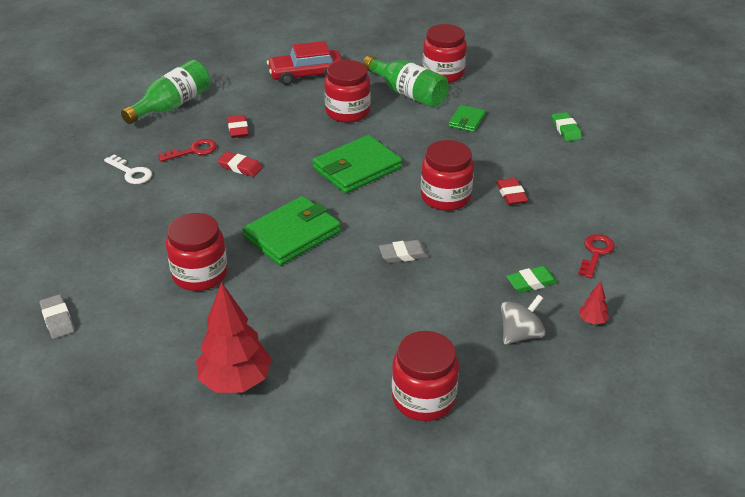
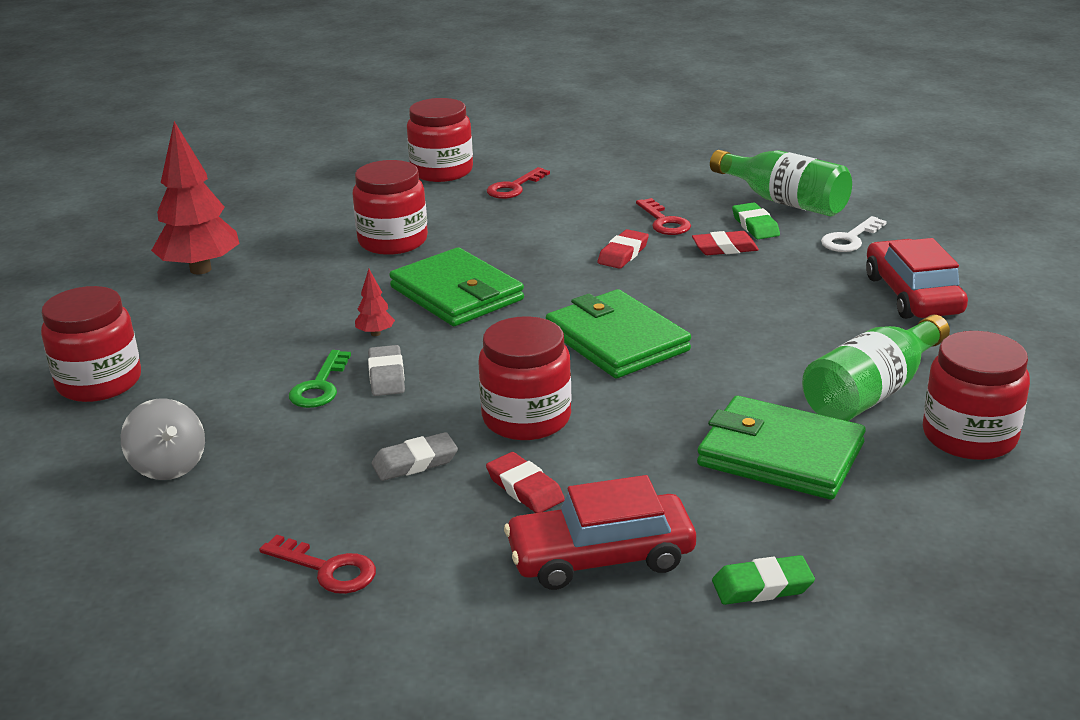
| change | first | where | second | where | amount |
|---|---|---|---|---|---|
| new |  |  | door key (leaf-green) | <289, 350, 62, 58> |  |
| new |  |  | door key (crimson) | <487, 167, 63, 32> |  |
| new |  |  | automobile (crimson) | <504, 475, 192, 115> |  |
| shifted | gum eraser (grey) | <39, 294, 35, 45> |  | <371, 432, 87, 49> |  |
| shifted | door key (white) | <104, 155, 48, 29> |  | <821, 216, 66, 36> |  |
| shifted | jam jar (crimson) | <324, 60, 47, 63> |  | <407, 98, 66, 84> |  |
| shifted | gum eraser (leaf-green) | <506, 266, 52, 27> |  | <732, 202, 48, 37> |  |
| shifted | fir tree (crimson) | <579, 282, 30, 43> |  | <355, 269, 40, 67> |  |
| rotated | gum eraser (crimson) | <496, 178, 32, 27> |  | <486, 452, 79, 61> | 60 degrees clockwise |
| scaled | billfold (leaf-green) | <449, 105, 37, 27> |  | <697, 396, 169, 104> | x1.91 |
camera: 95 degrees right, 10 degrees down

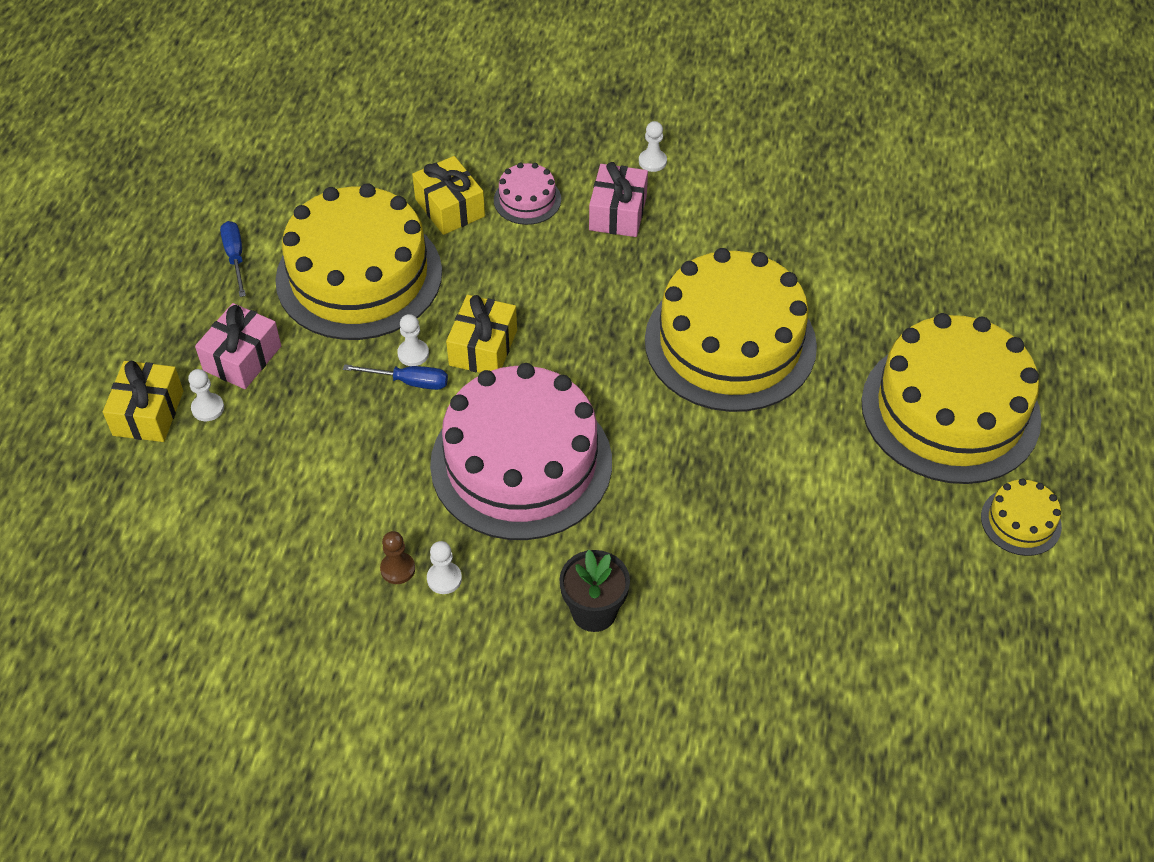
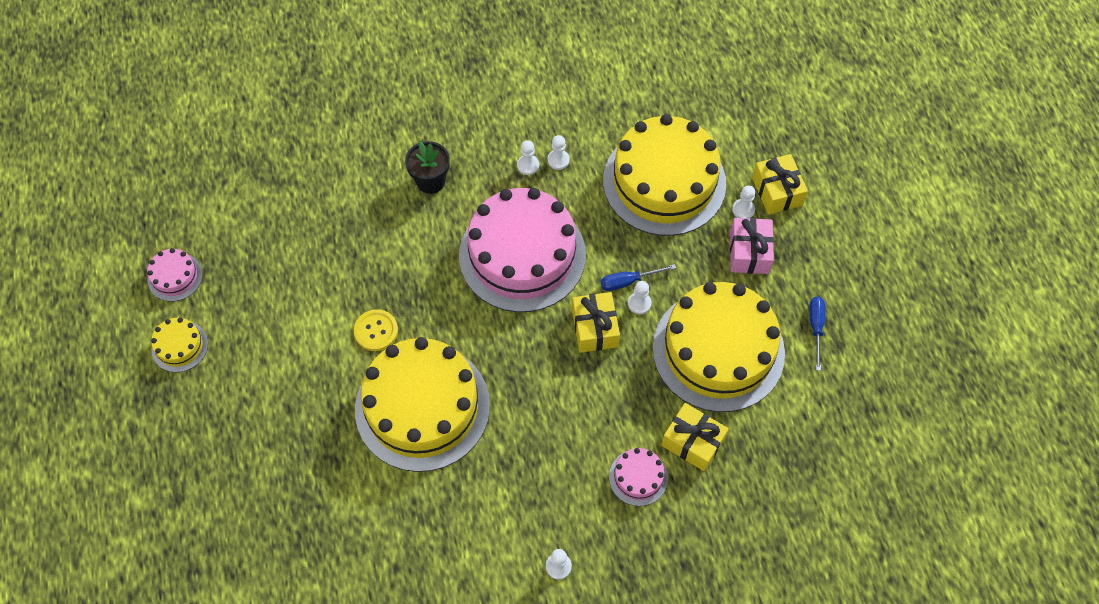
| change | first | where | second | where | amount |
|---|---|---|---|---|---|
| gone | present (pink) | <589, 162, 59, 75> |  |  |  |
| new |  |  | gateau (pink) | <147, 248, 56, 54> |  |
| new |  |  | shirt button (yellow) | <354, 309, 44, 42> |  |
| shifted | gateau (yellow) | <861, 313, 180, 171> |  | <603, 114, 123, 122> |  |
| repainted | pawn (brown) | <380, 531, 35, 53> | pawn (white) | <547, 135, 23, 35> |  |
| rotated | hand screwdriver (royal blue) | <220, 221, 26, 76> |  | <809, 297, 16, 74> | 135 degrees counterclockwise |
camera: 155 degrees right, 10 degrees up

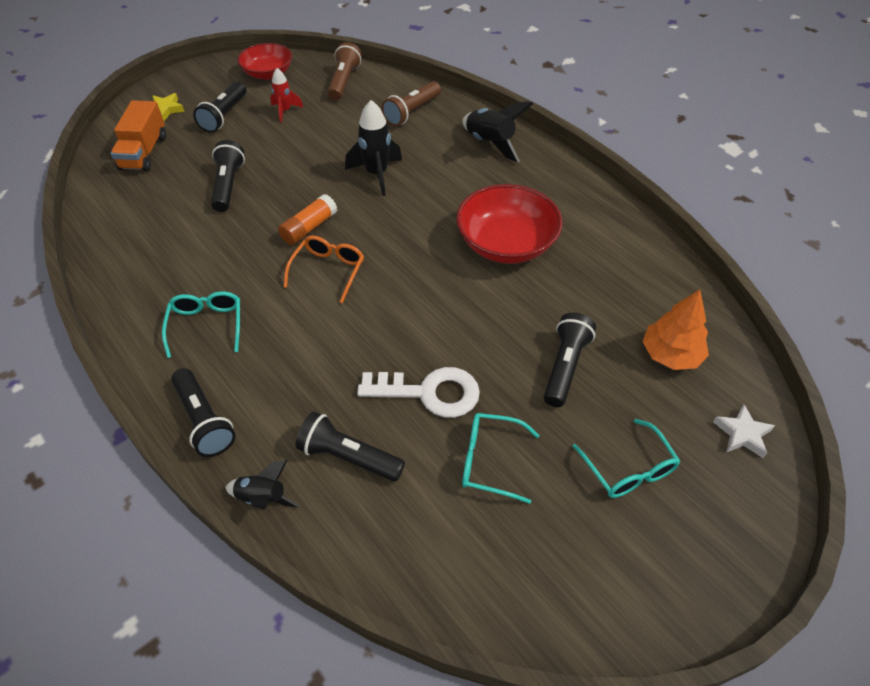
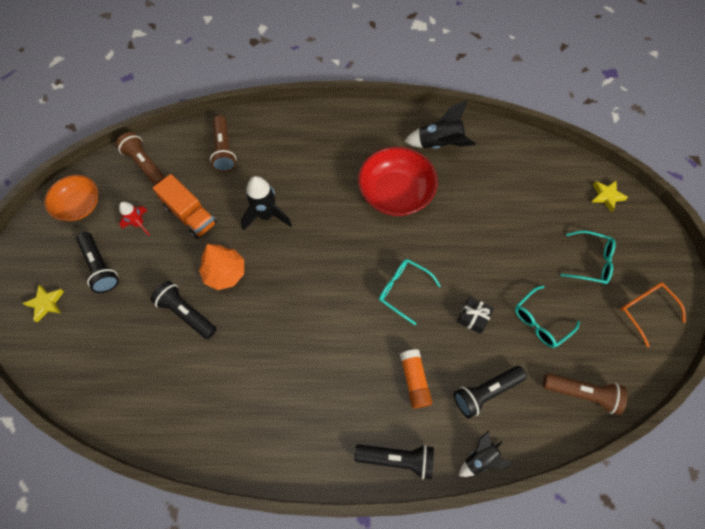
| change | first | where | second | where | amount |
|---|---|---|---|---|---|
| gone | flashlight (black) | <544, 313, 52, 94> |  |  |  |
| new |  |  | flashlight (brown) | <543, 373, 85, 42> |  |
| shifted | truck (orange-coloured) | <111, 100, 55, 71> |  | <153, 174, 64, 65> |  |
| shifted | spectacles (aqua) | <162, 291, 78, 67> |  | <379, 259, 62, 66> |  |
| shifted | glue stick (orange-coloured) | <278, 194, 59, 51> |  | <400, 349, 32, 60> |  |
| shifted | spectacles (orange-coloured) | <284, 236, 80, 67> |  | <620, 282, 66, 65> |  |
| shifted | toy rocket (black) | <462, 102, 71, 60> |  | <404, 100, 72, 49> |  |
| shifted | fir tree (orange-coloured) | <642, 289, 67, 81> |  | <199, 244, 45, 46> |  |
| swapped | door key (white) | <357, 367, 123, 51> | present (black) | <457, 297, 37, 37> |  |
| repainted | bowl (crimson) | <238, 43, 54, 37> | bowl (orange-coloured) | <44, 175, 54, 46> |  |
| repainted | star shape (white) | <713, 405, 62, 53> | star shape (yellow) | <592, 181, 36, 31> |  |
camera: 50 degrees left, 15 degrees up

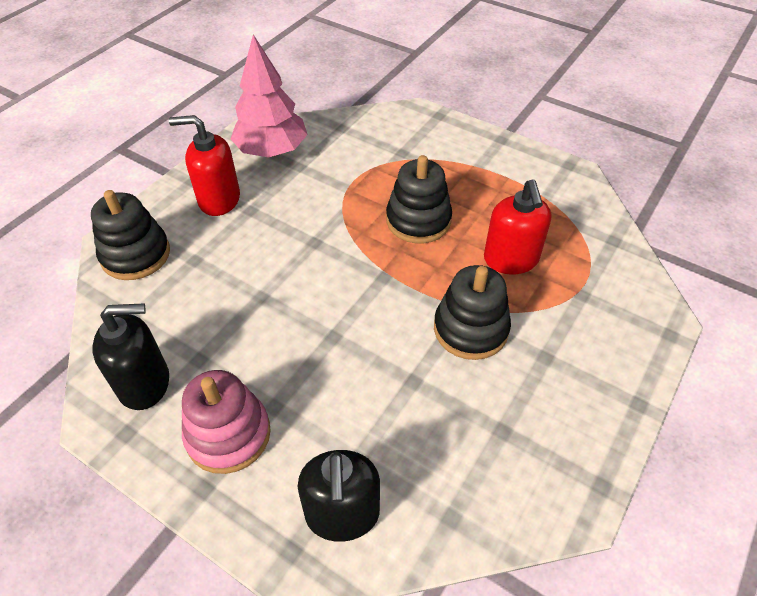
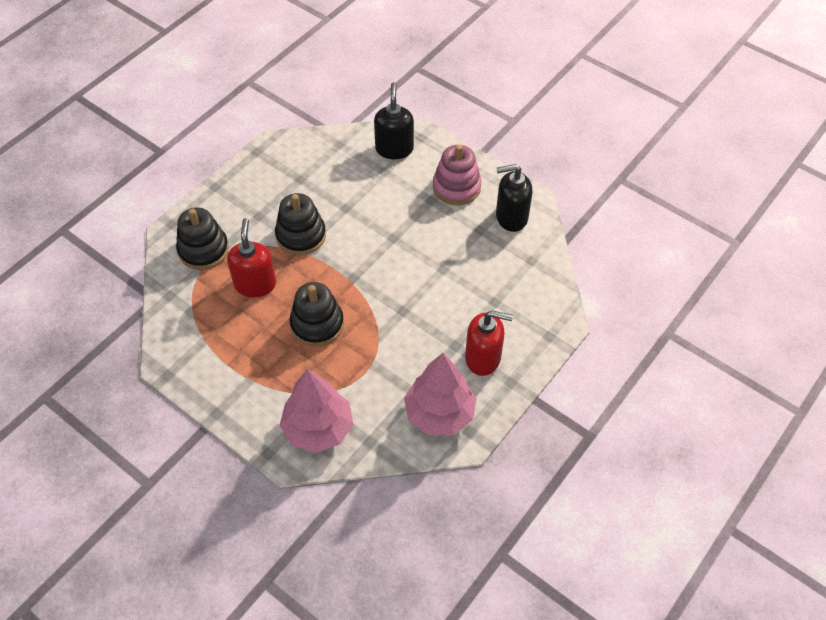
| change | first | where | second | where | amount |
|---|---|---|---|---|---|
| new |  |  | fir tree (pink) | <280, 369, 73, 84> |  |
| shifted | ring stacker (black) | <91, 190, 79, 90> |  | <176, 207, 53, 63> |  |
camera: 175 degrees left, 5 degrees up

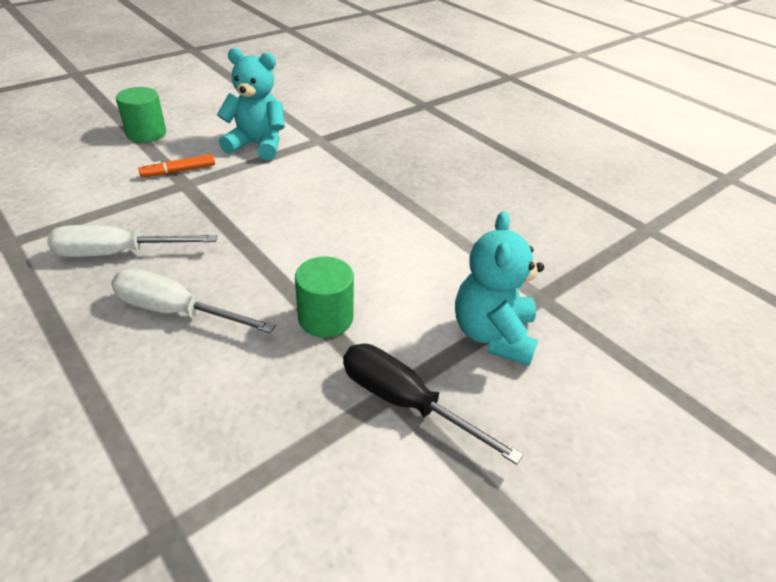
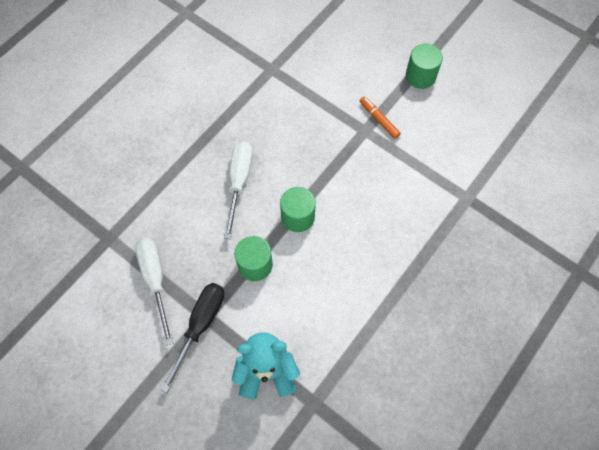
| change | first | where | second | where | amount |
|---|---|---|---|---|---|
| gone | stuffed bear (aqua) | <217, 48, 68, 112> |  |  |  |
| new |  |  | cylinder shape (leaf-green) | <280, 187, 36, 45> |  |
| shifted | hand screwdriver (white) | <47, 225, 170, 32> |  | <135, 238, 38, 107> |  |
camera: 80 degrees right, 25 degrees up

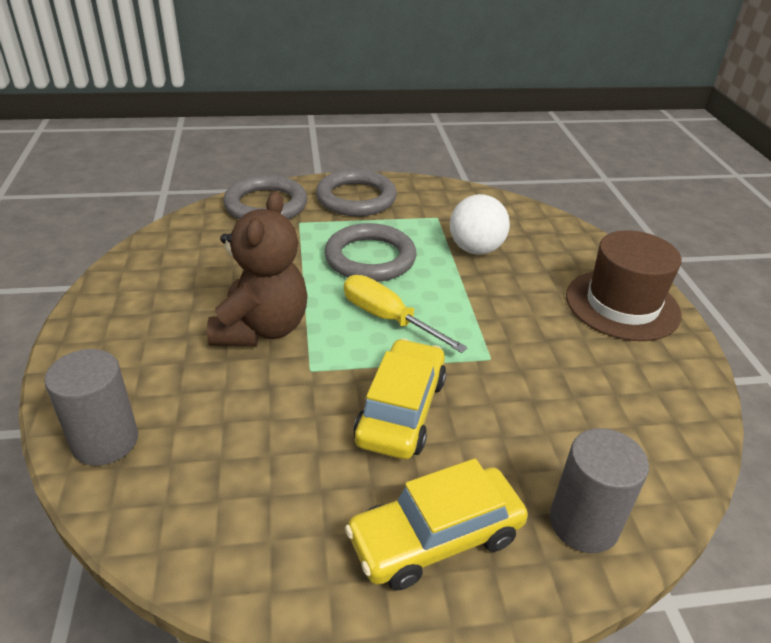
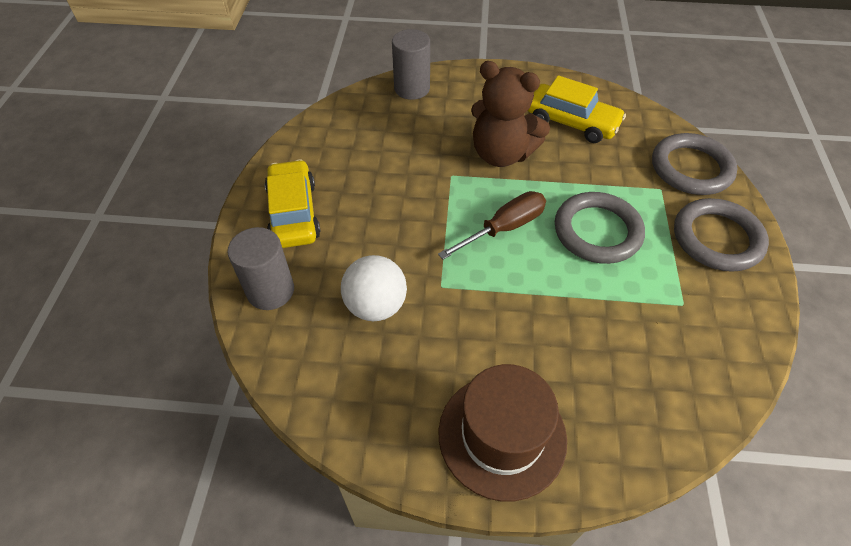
| change | first | where | second | where | amount |
|---|---|---|---|---|---|
| shifted | automobile (yellow) | <354, 338, 92, 121> |  | <527, 75, 99, 68> |  |
| shifted | sphere (white) | <450, 194, 60, 60> |  | <341, 255, 66, 66> |  |
| repainted | hand screwdriver (yellow) | <344, 275, 124, 78> | hand screwdriver (brown) | <438, 191, 108, 69> |  |
camera: 105 degrees right, 15 degrees up

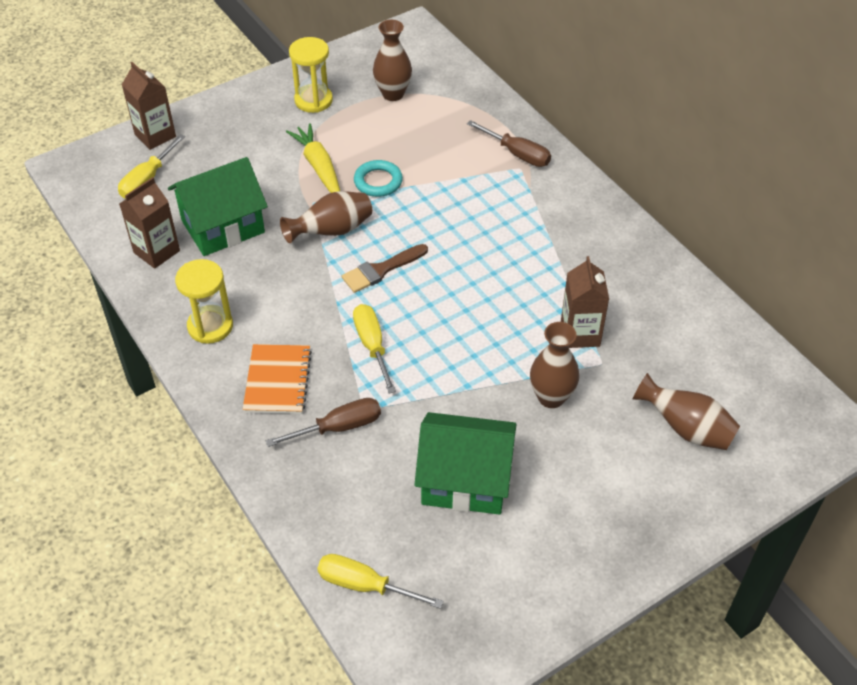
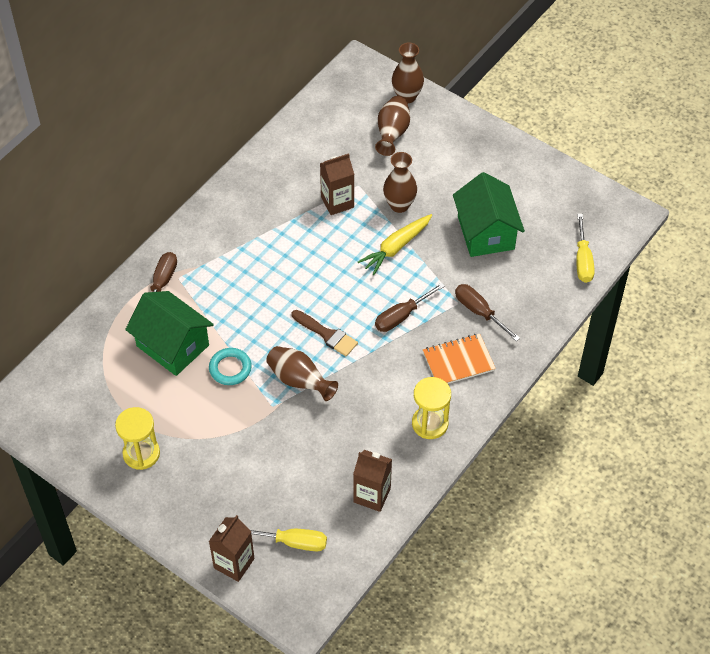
| change | first | where | second | where | amount |
|---|---|---|---|---|---|
| shifted | toy house (leaf-green) | <168, 157, 100, 99> |  | <125, 291, 89, 85> |  |
| shifted | root vegetable (yellow) | <286, 123, 54, 70> |  | <358, 214, 74, 61> |  |
| shifted | flower vase (brown) | <373, 20, 39, 81> |  | <392, 43, 32, 60> |  |
| repainted | hand screwdriver (yellow) | <353, 304, 43, 89> | hand screwdriver (brown) | <375, 283, 70, 49> |  |
camera: 110 degrees left, 5 degrees up

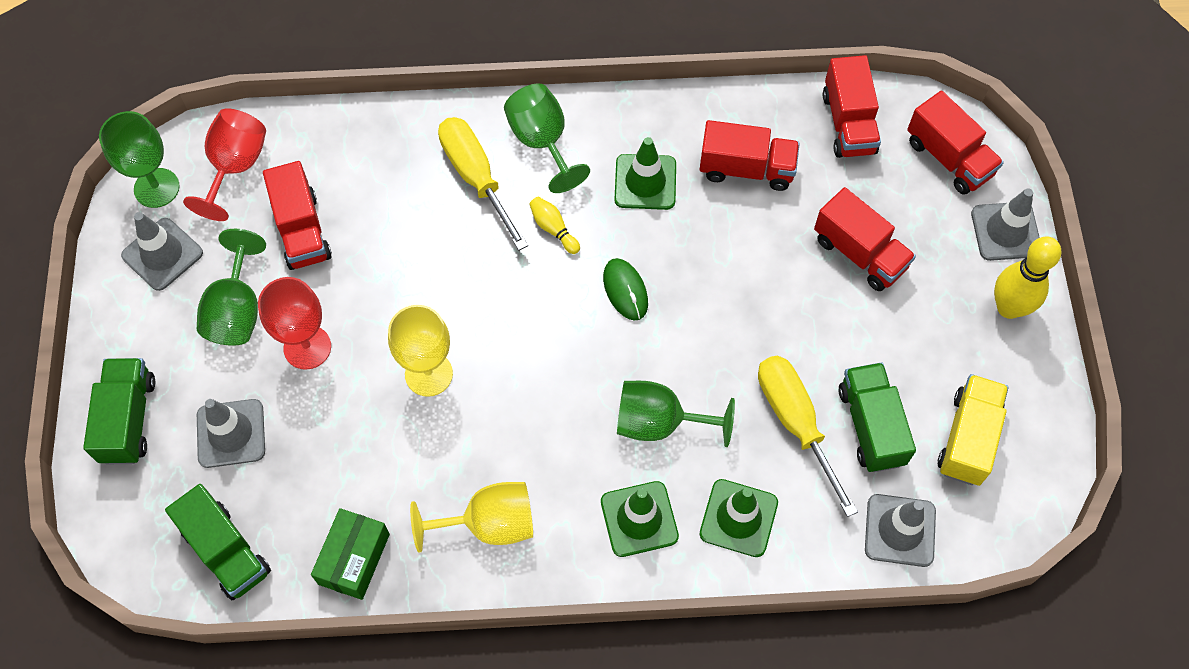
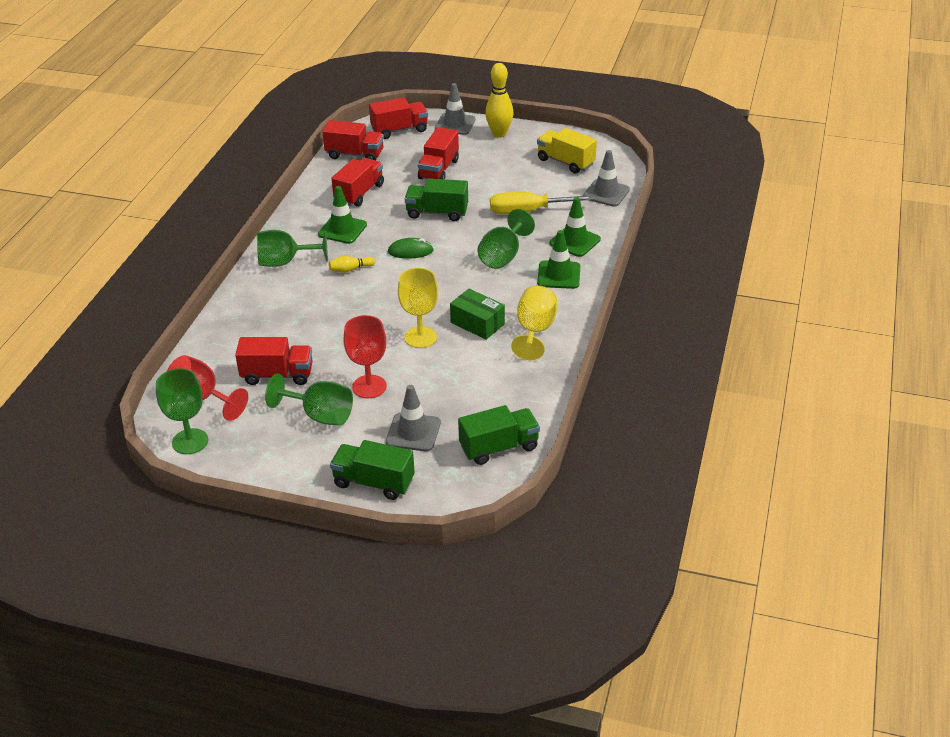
| change | first | where | second | where | amount |
|---|---|---|---|---|---|
| gone | traffic cone (grey) | <121, 212, 82, 79> |  |  |  |
| gone | hand screwdriver (yellow) | <438, 117, 90, 134> |  |  |  |
| shifted | parcel (leaf-green) | <311, 508, 79, 92> |  | <450, 289, 55, 51> |  |
| shifted | truck (leaf-green) | <838, 362, 78, 110> |  | <405, 178, 63, 43> |  |
| rotated | truck (crimson) | <814, 187, 102, 104> |  | <418, 127, 41, 52> | 135 degrees clockwise |
camera: 70 degrees left, 25 degrees down

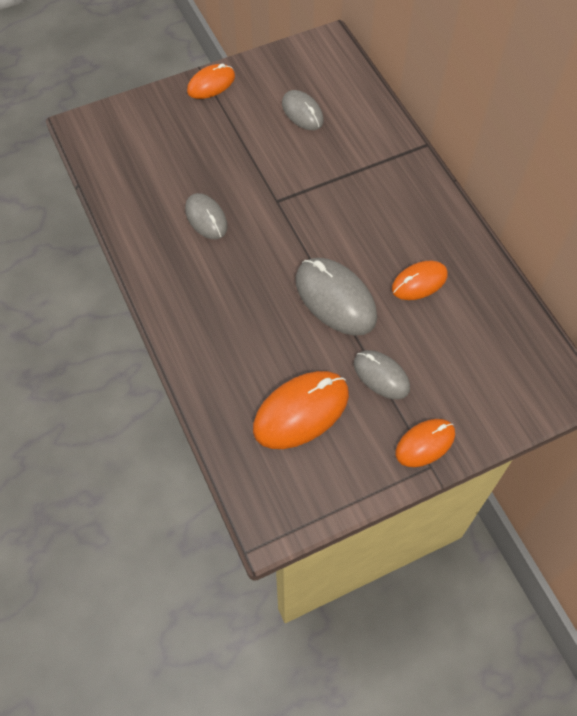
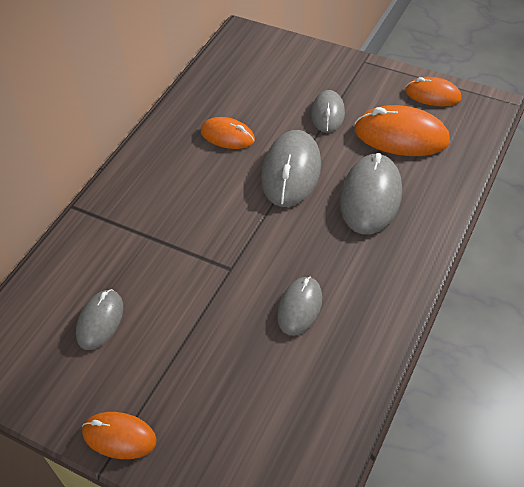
| change | first | where | second | where | amount |
|---|---|---|---|---|---|
| new |  |  | computer mouse (grey) | <340, 153, 62, 82> |  |
| shifted | computer mouse (orange-coloured) | <396, 419, 59, 48> |  | <405, 77, 56, 29> |  |
camera: 125 degrees left, 10 degrees down

